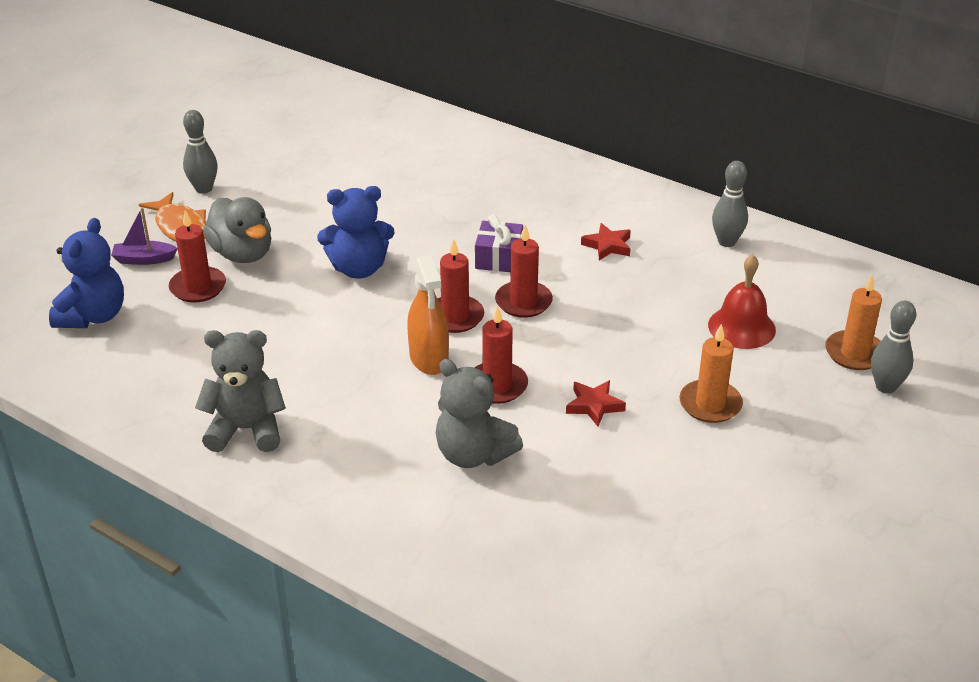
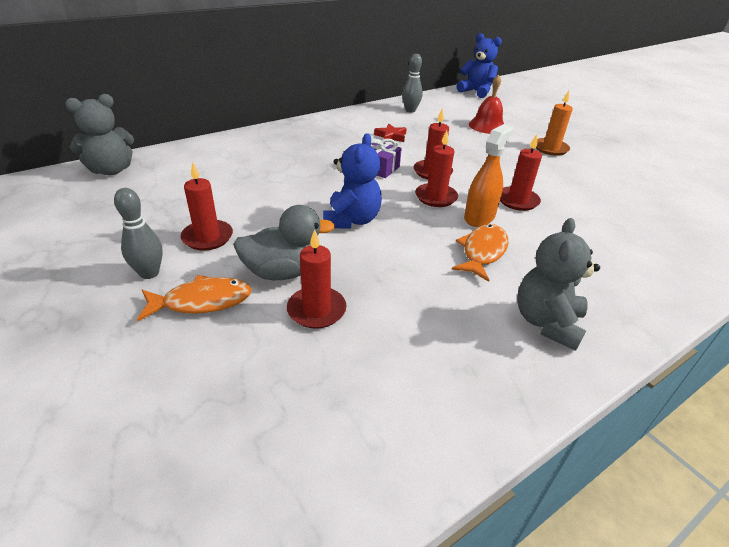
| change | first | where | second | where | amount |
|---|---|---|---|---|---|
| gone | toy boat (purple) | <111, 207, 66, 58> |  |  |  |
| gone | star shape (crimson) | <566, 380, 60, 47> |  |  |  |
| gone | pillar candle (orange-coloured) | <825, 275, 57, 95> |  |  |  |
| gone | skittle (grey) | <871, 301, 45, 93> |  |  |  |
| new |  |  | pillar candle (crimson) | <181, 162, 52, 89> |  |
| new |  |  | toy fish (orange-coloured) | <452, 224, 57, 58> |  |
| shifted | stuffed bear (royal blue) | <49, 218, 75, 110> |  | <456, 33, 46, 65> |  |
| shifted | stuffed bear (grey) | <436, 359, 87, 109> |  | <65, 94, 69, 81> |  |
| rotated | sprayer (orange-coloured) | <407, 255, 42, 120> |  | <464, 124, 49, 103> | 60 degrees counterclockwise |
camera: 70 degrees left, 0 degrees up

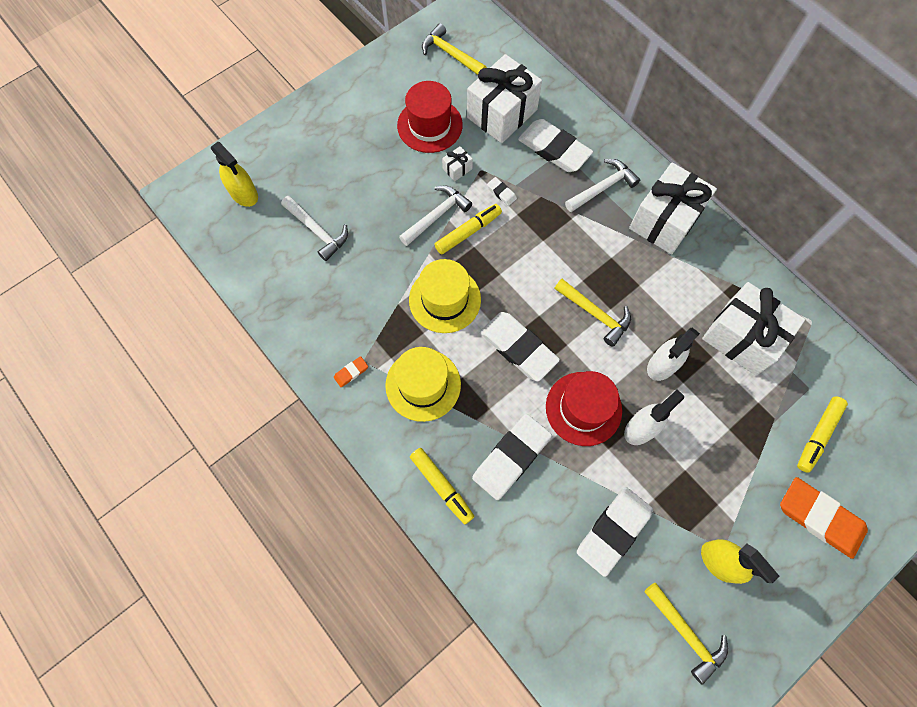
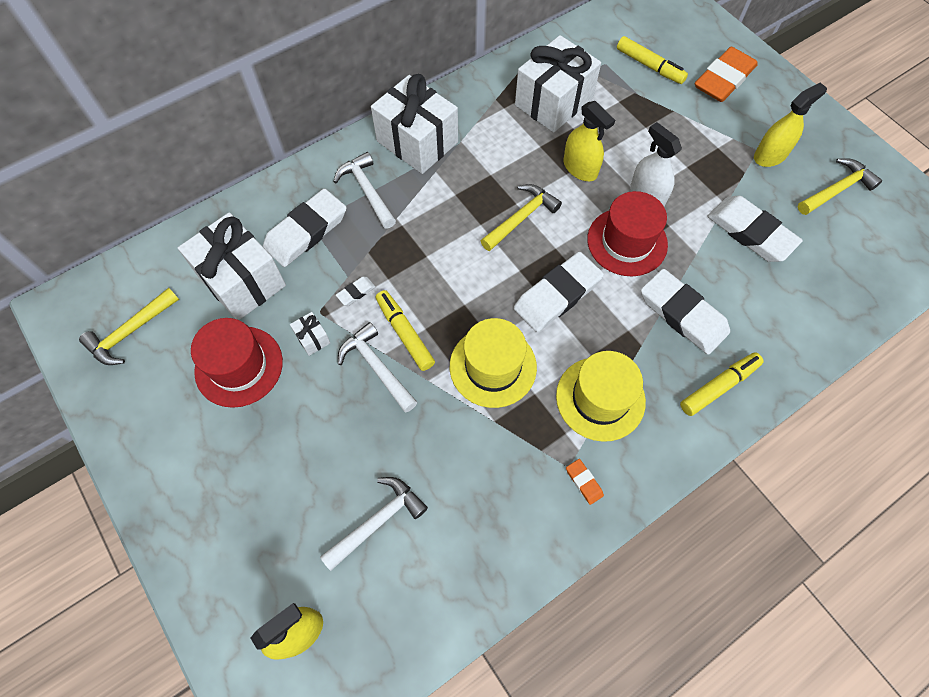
| change | first | where | second | where | amount |
|---|---|---|---|---|---|
| repainted | sprayer (white) | <647, 328, 53, 53> | sprayer (yellow) | <563, 101, 52, 80> |  |
camera: 85 degrees left, 5 degrees down

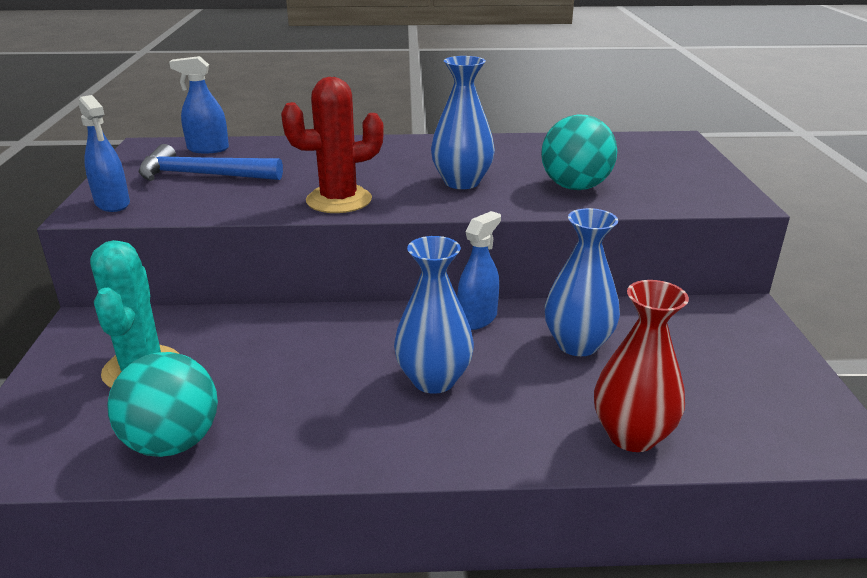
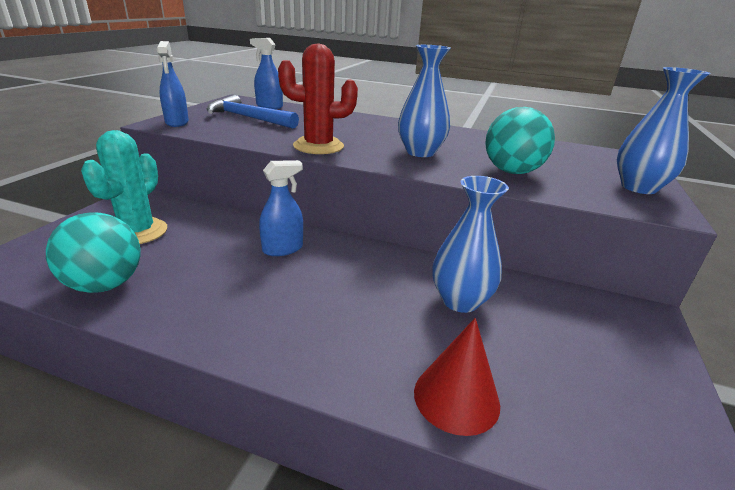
| change | first | where | second | where | amount |
|---|---|---|---|---|---|
| shifted | flower vase (royal blue) | <394, 236, 80, 158> |  | <617, 67, 93, 127> |  |
| shifted | sprayer (royal blue) | <457, 211, 44, 119> |  | <259, 160, 44, 96> |  |
| swapped | flower vase (crimson) | <594, 280, 95, 172> | cone (crimson) | <414, 318, 86, 118> |  |
camera: 20 degrees right, 0 degrees up

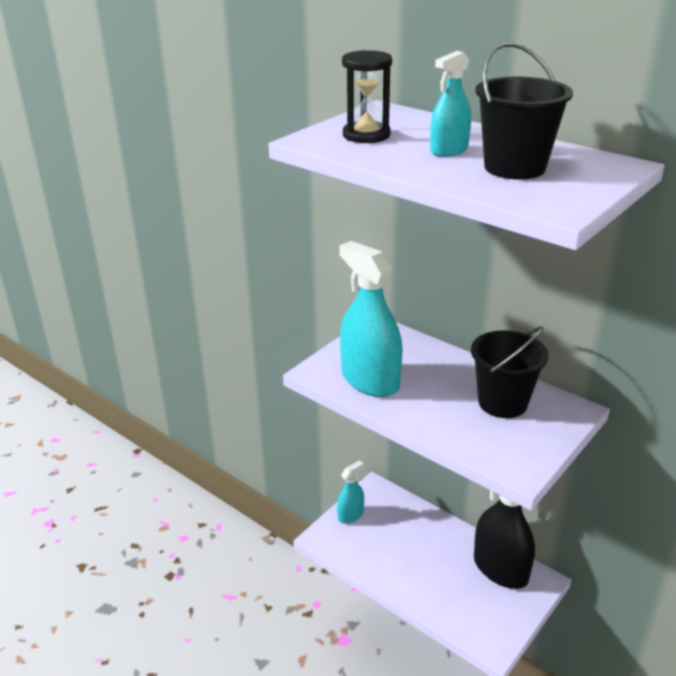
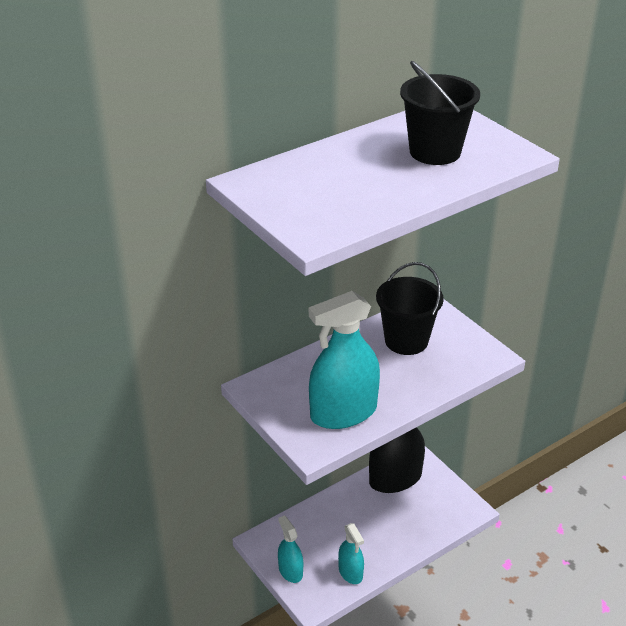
| change | first | where | second | where | amount |
|---|---|---|---|---|---|
| gone | sand timer (black) | <342, 50, 50, 93> |  |  |  |
| shifted | sprayer (aqua) | <430, 51, 41, 106> |  | <338, 523, 26, 61> |  |
camera: 75 degrees left, 5 degrees up

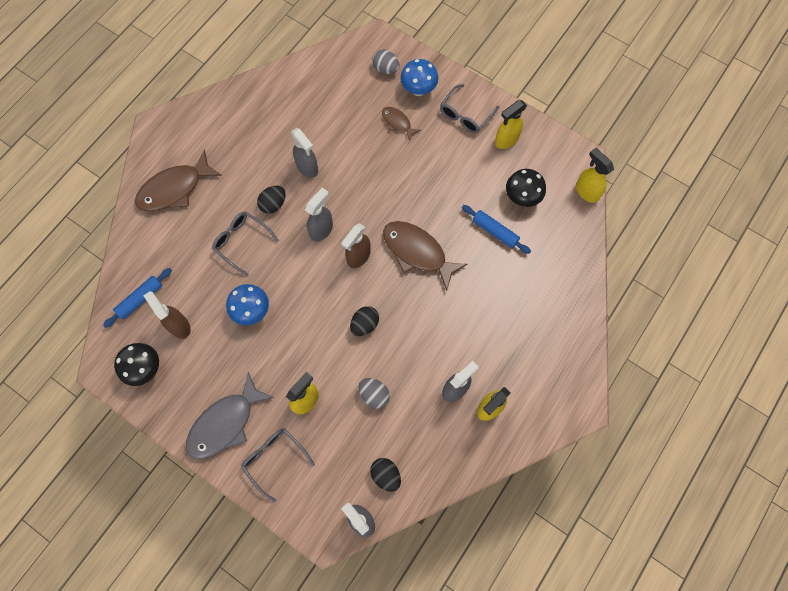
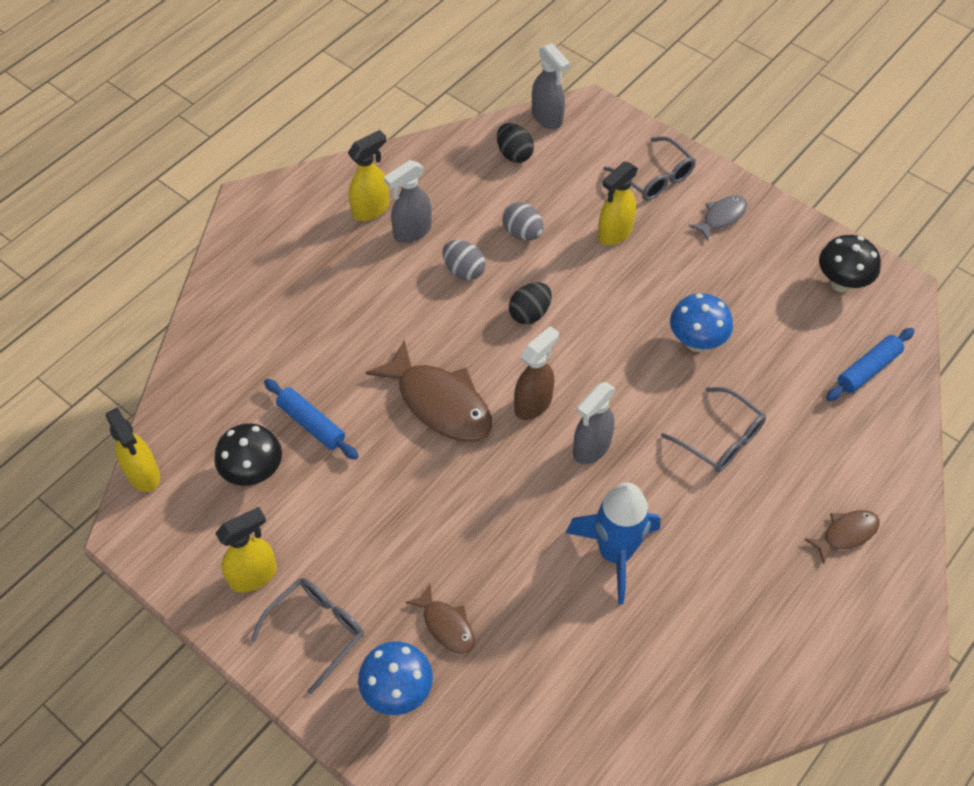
| change | first | where | second | where | amount |
|---|---|---|---|---|---|
| gone | sprayer (brown) | <143, 291, 48, 48> |  |  |  |
| gone | egg shape (black) | <257, 186, 29, 28> |  |  |  |
| shifted | egg shape (grey) | <372, 49, 28, 25> |  | <442, 240, 44, 40> |  |
| swapped | sprayer (grey) | <291, 128, 27, 50> | toy rocket (royal blue) | <566, 482, 94, 122> |  |
| scaled | toy fish (brown) | <135, 150, 87, 62> |  | <804, 510, 76, 54> | x0.52 |
| scaled | toy fish (grey) | <186, 372, 88, 87> |  | <689, 196, 58, 45> | x0.52 |
camera: 175 degrees left, 15 degrees down

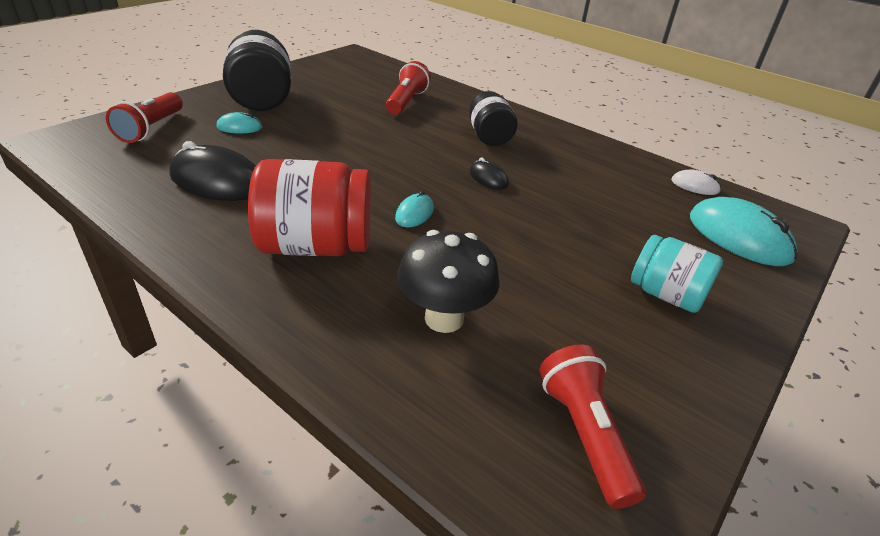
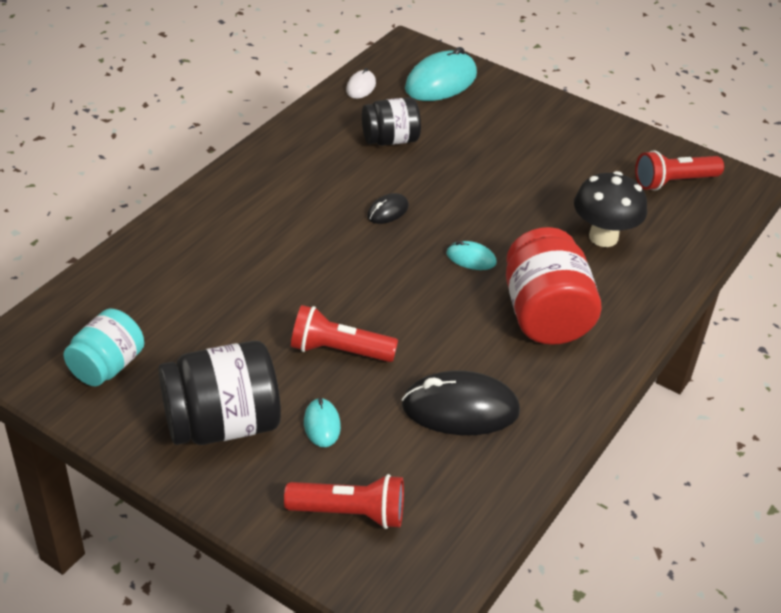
| change | first | where | second | where | amount |
|---|---|---|---|---|---|
| shifted | flashlight (crimson) | <386, 61, 45, 54> |  | <291, 305, 107, 57> |  |
| shifted | jam jar (black) | <469, 91, 48, 55> |  | <362, 97, 59, 49> |  |
| shifted | jam jar (aqua) | <631, 235, 92, 78> |  | <63, 309, 81, 77> |  |
| rotated | computer mouse (black) | <169, 141, 87, 60> |  | <402, 371, 118, 64> | 75 degrees clockwise |
camera: 95 degrees left, 5 degrees up

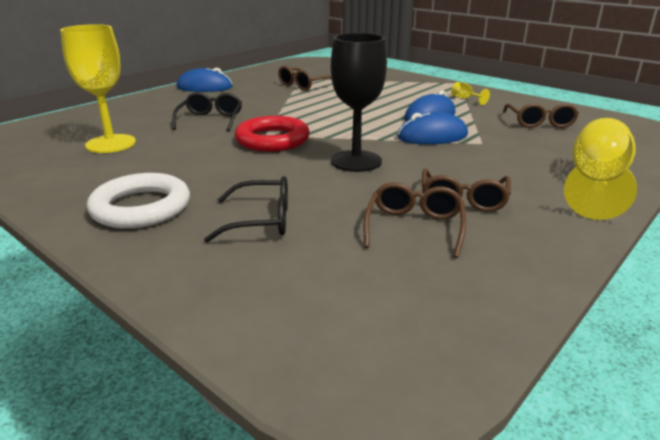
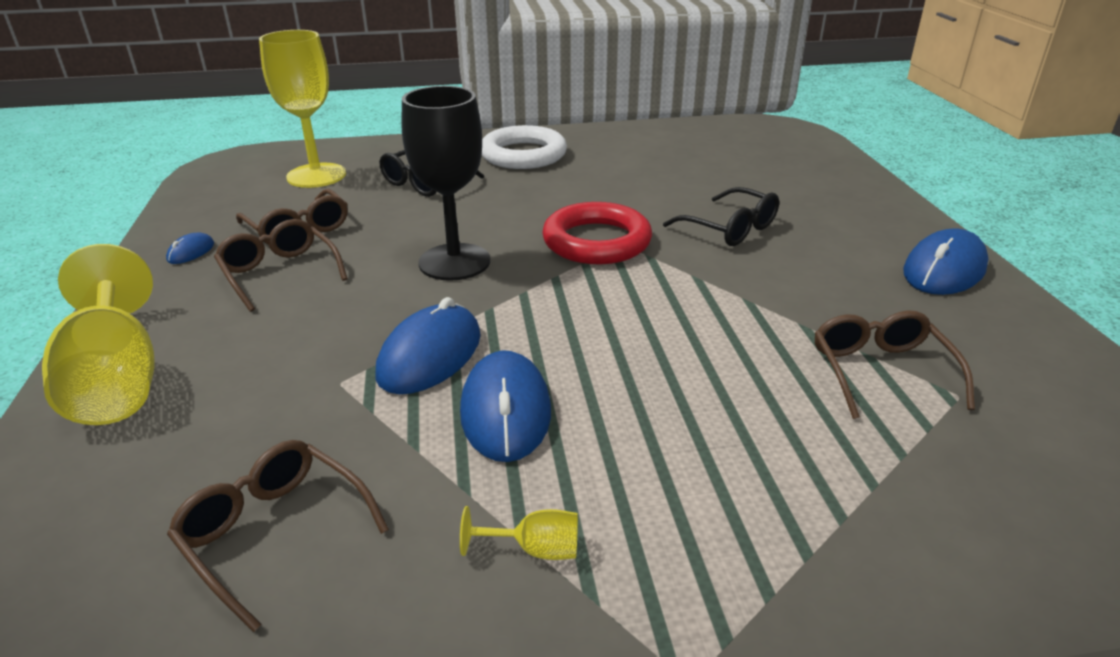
| change | first | where | second | where | amount |
|---|---|---|---|---|---|
| new |  |  | computer mouse (royal blue) | <166, 233, 48, 31> |  |
| shifted | chalice (yellow) | <60, 24, 76, 129> |  | <259, 30, 87, 158> |  |
camera: 130 degrees right, 5 degrees up

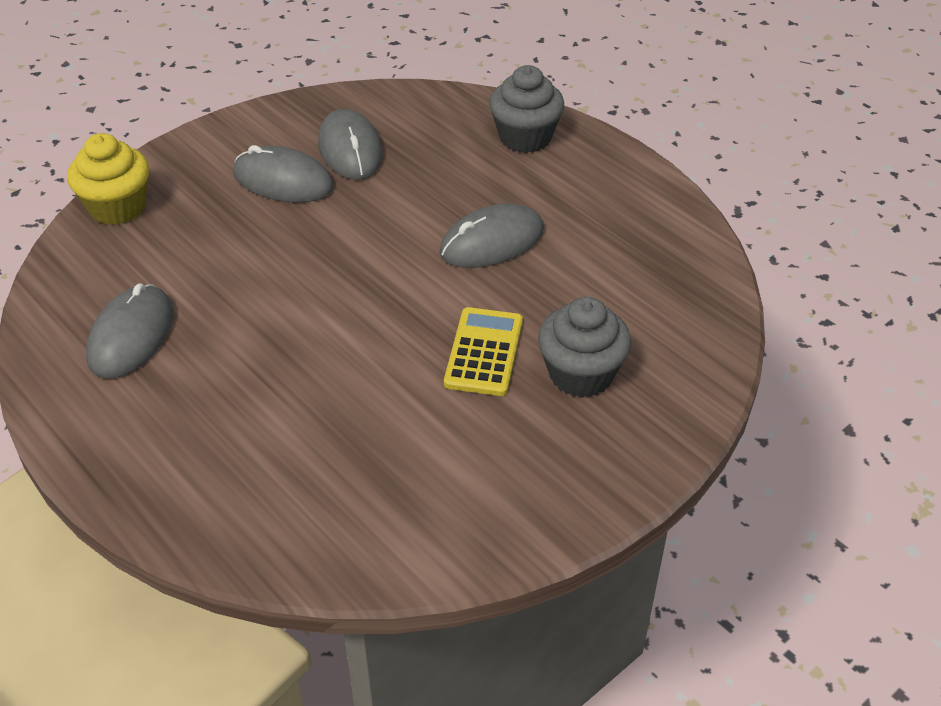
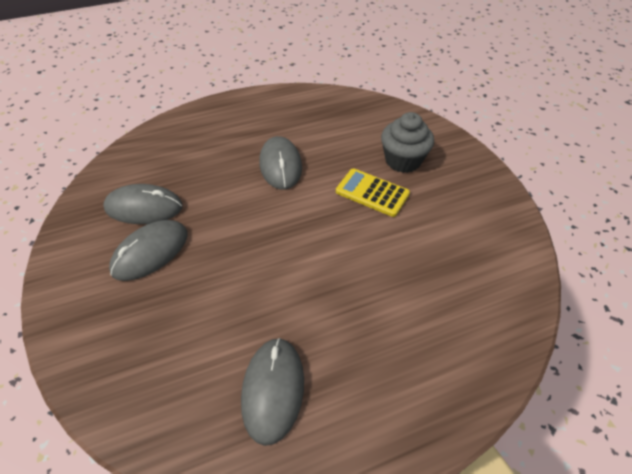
| change | first | where | second | where | amount |
|---|---|---|---|---|---|
| gone | muffin (yellow) | <67, 133, 82, 92> |  |  |  |
| gone | muffin (grey) | <489, 65, 75, 88> |  |  |  |
| rotated | computer mouse (grey) | <86, 283, 87, 95> |  | <241, 338, 63, 108> | 60 degrees clockwise |
camera: 70 degrees left, 5 degrees up

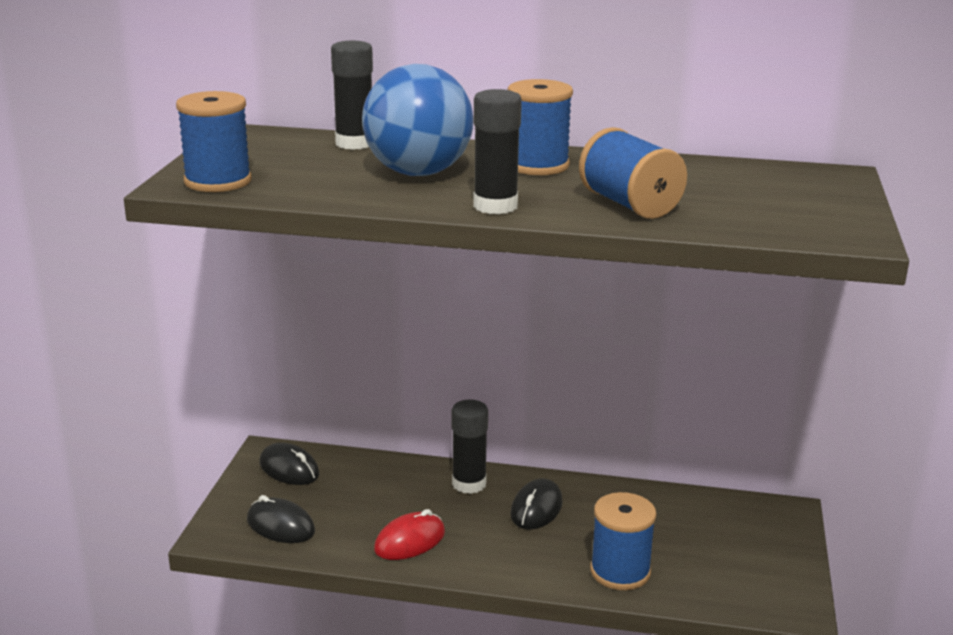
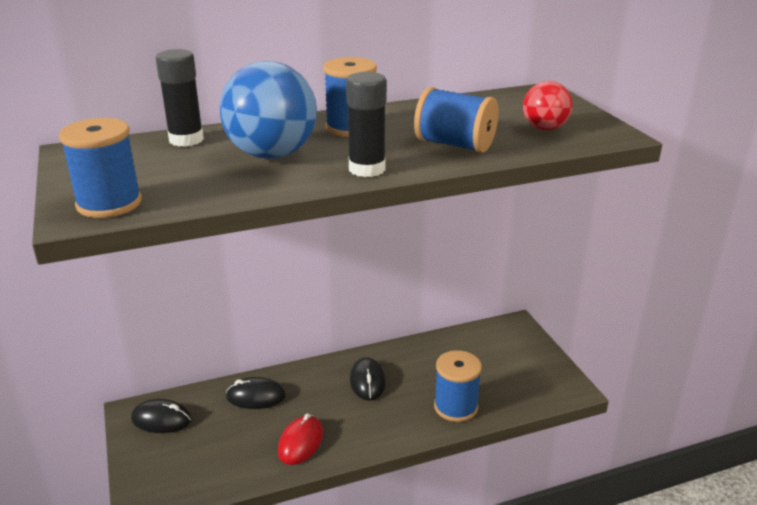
| change | first | where | second | where | amount |
|---|---|---|---|---|---|
| gone | glue stick (black) | <452, 400, 36, 94> |  |  |  |
| new |  |  | sphere (crimson) | <523, 81, 49, 49> |  |
| shifted | computer mouse (black) | <247, 495, 68, 48> |  | <226, 377, 60, 32> |  |
camera: 30 degrees left, 5 degrees up

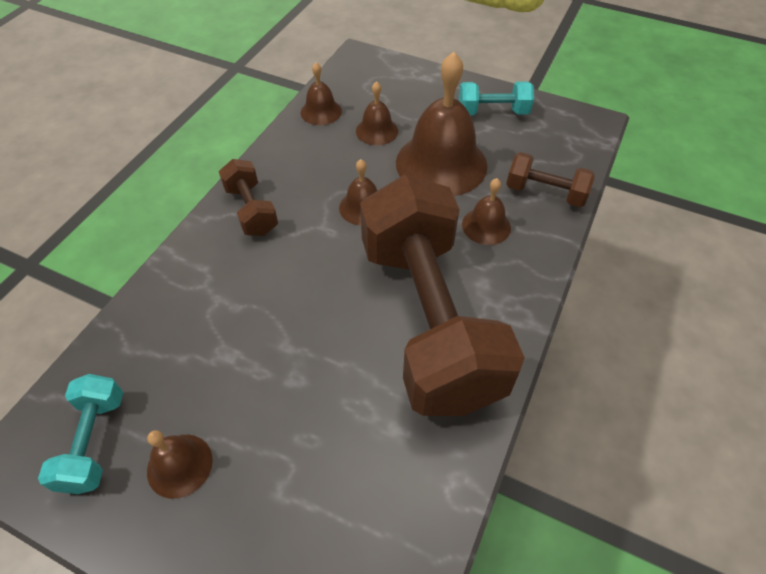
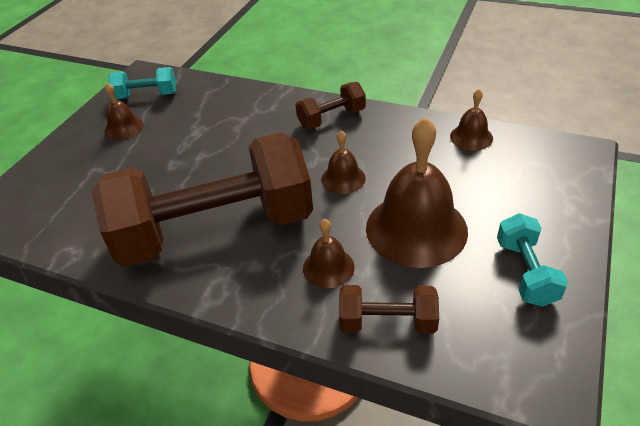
| change | first | where | second | where | amount |
|---|---|---|---|---|---|
| gone | school bell (brown) | <356, 81, 42, 64> |  |  |  |
| rotated | hand weight (brown) | <506, 152, 89, 55> |  | <339, 285, 100, 49> | 75 degrees clockwise |
camera: 90 degrees right, 10 degrees down

